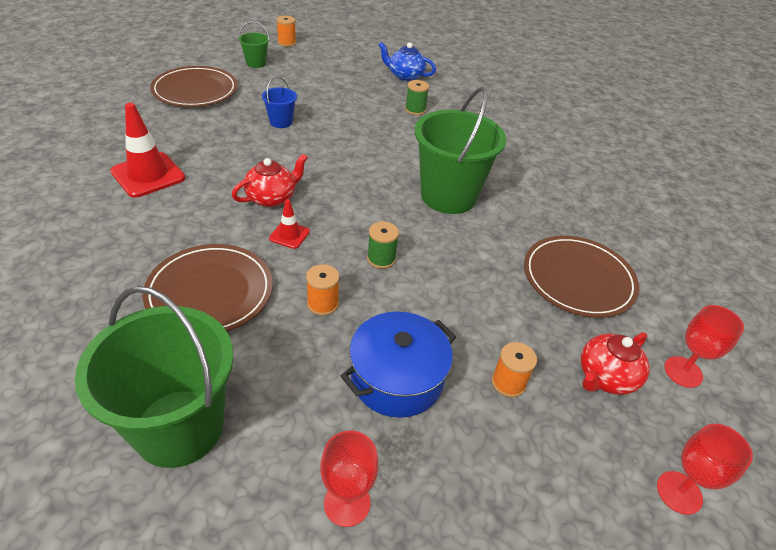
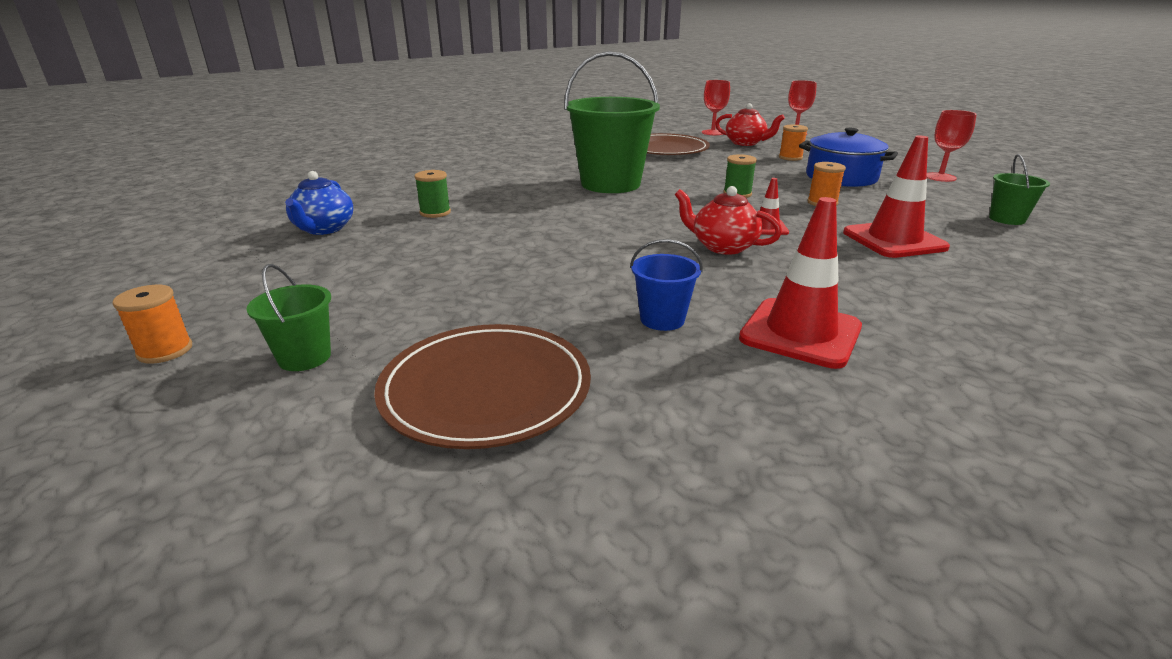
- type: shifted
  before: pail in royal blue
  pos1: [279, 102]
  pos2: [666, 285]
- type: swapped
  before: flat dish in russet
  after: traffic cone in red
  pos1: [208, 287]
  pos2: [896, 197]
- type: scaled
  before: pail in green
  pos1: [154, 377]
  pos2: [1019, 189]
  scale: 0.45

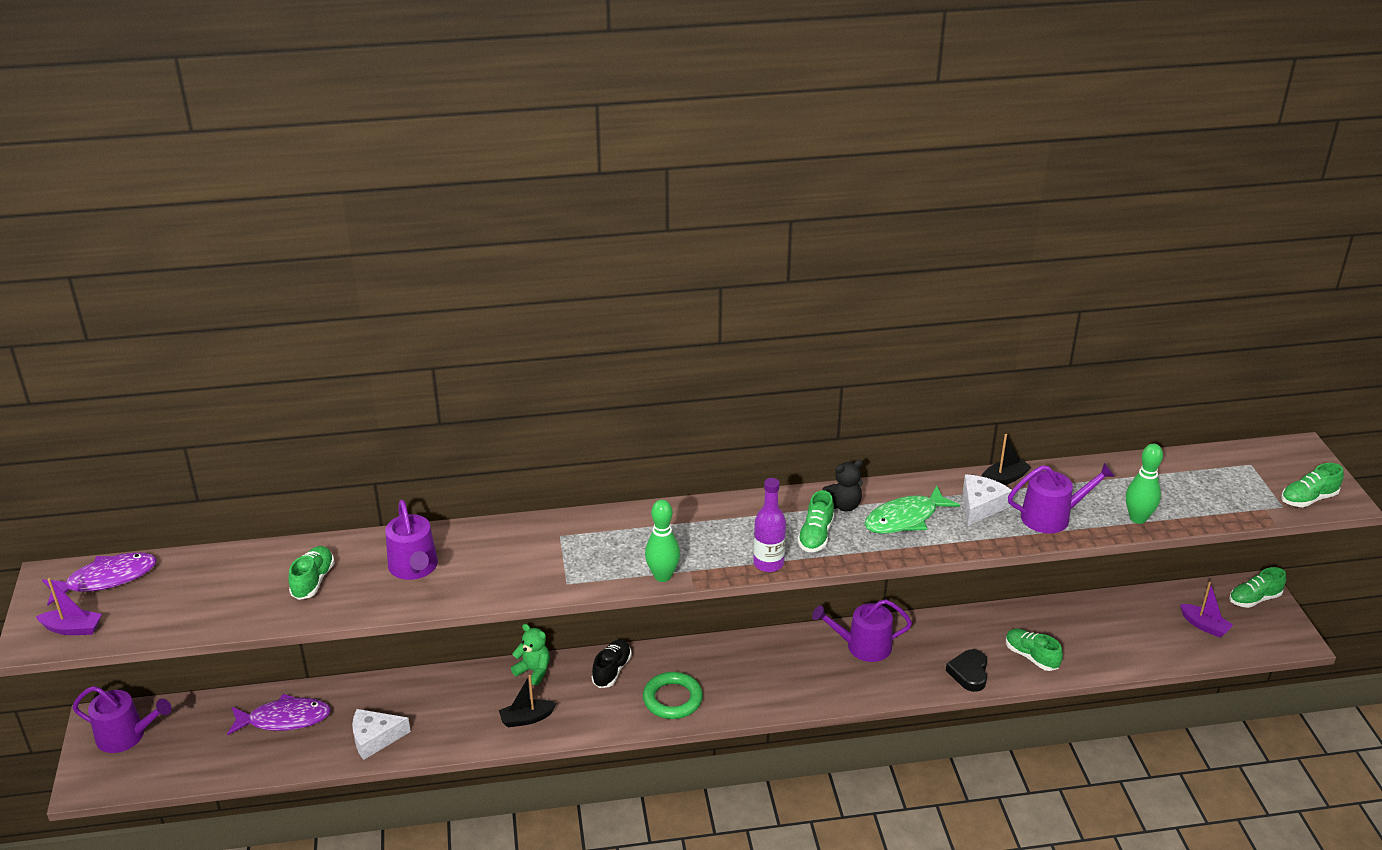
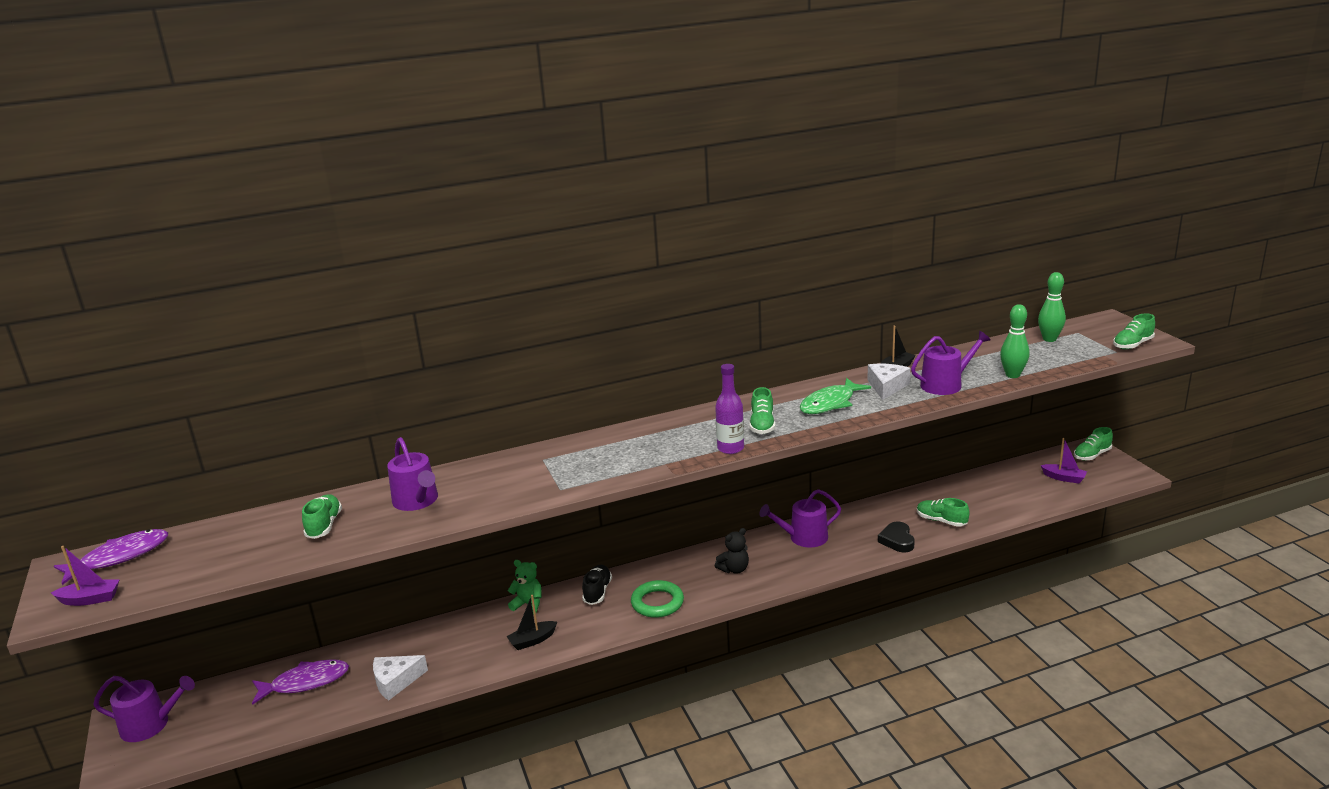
- type: shifted
  before: skittle in green
  pos1: [662, 541]
  pos2: [1052, 307]
- type: shifted
  before: teddy bear in black
  pos1: [842, 486]
  pos2: [732, 551]

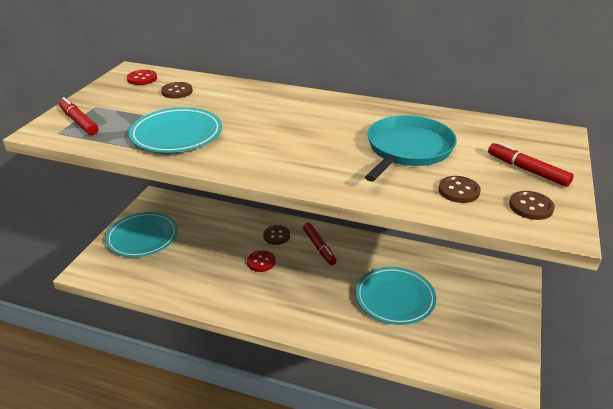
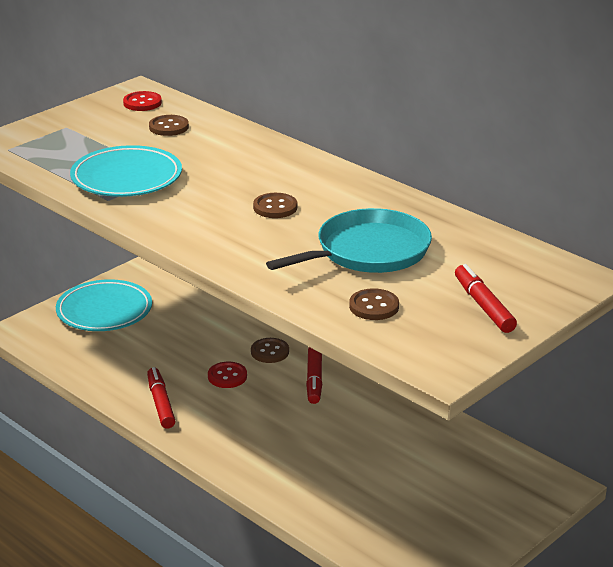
- type: gone
  before: flat dish in aqua
  pos1: [396, 296]
- type: shifted
  before: marker in red
  pos1: [78, 116]
  pos2: [161, 397]
- type: shifted
  before: shirt button in russet
  pos1: [532, 205]
  pos2: [275, 205]

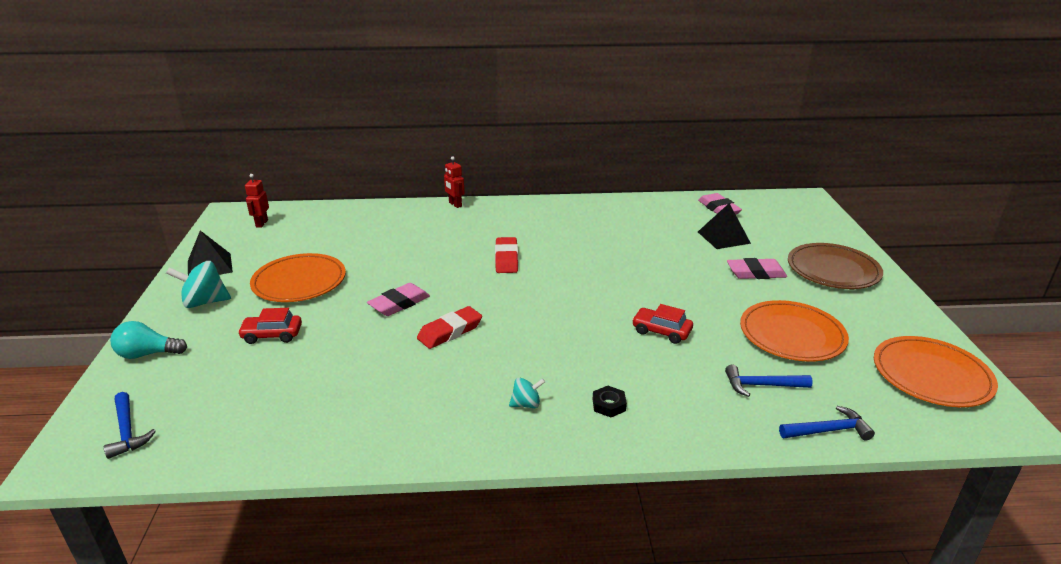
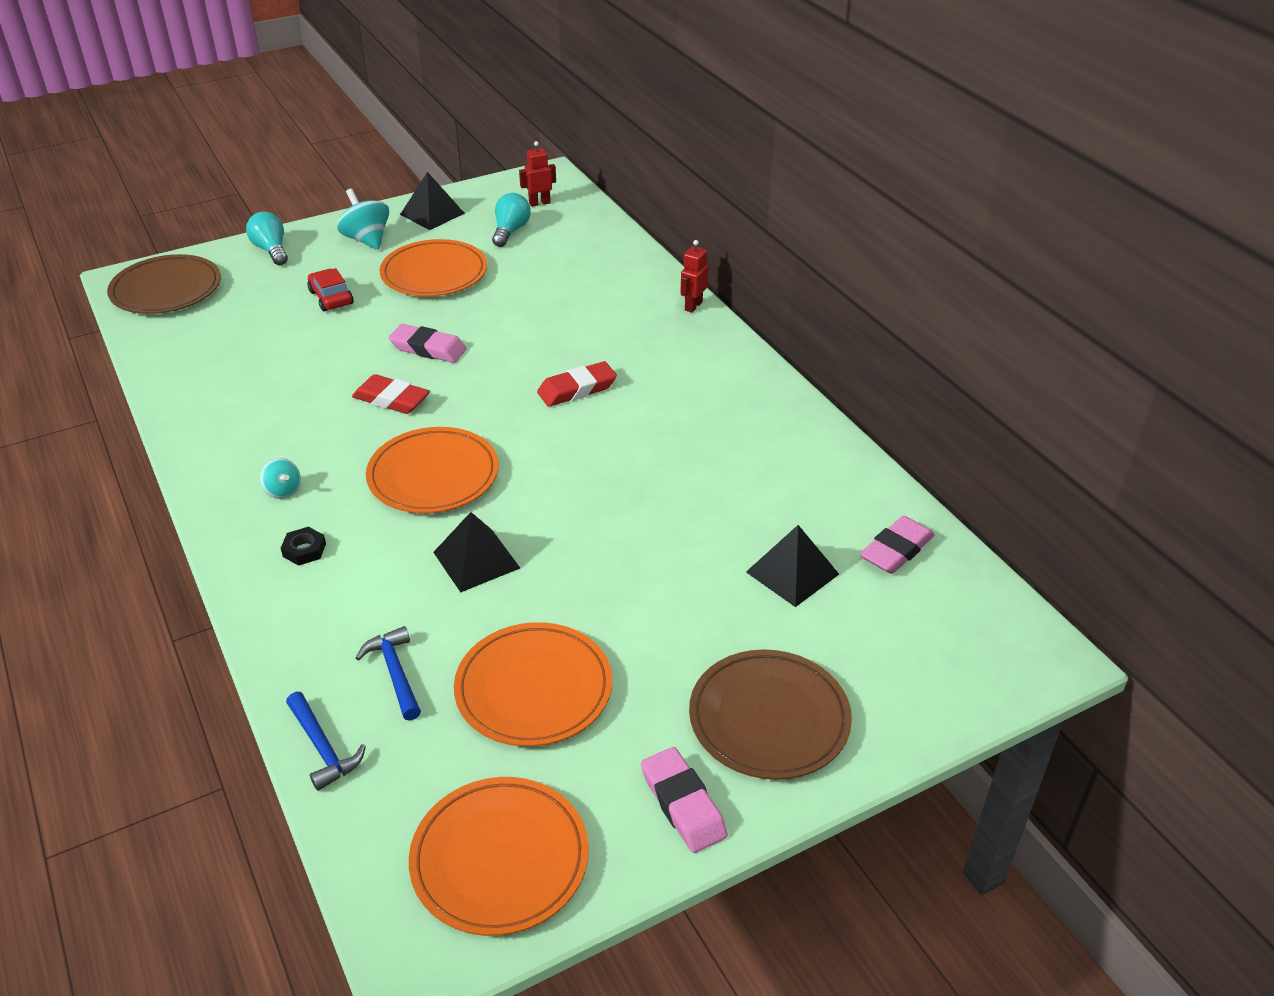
- type: new
  after: flat dish in bright orange
  pos2: [432, 470]
- type: new
  after: light bulb in aqua
  pos2: [511, 220]
- type: shifted
  before: pencil eraser in rose-pink
  pos1: [757, 268]
  pos2: [684, 800]
- type: swapped
  before: hammer in royal blue
  after: flat dish in russet
  pos1: [130, 425]
  pos2: [164, 284]
- type: swapped
  before: toy car in red
  after: solid pyramid in black
  pos1: [662, 324]
  pos2: [476, 552]

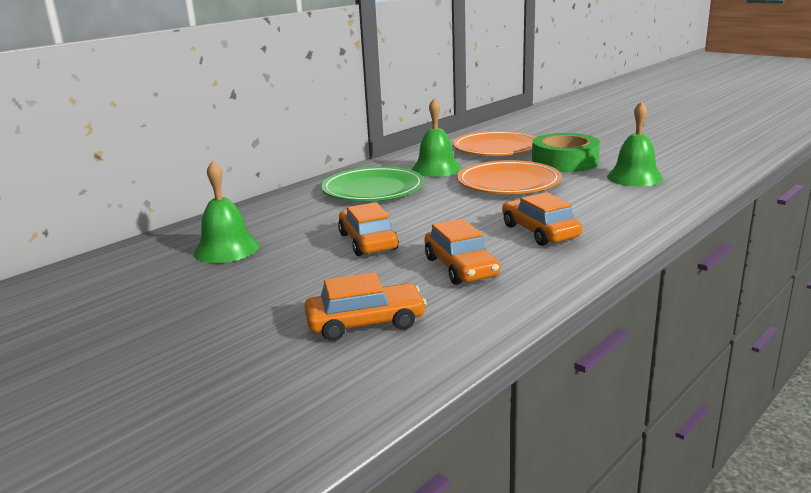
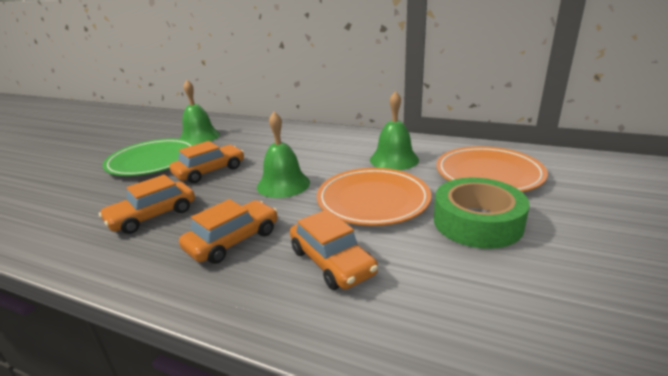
- type: shifted
  before: toy car in bright orange
  pos1: [365, 306]
  pos2: [334, 249]
- type: shifted
  before: flat dish in green
  pos1: [372, 184]
  pos2: [148, 157]
- type: shifted
  before: hand bell in green
  pos1: [635, 143]
  pos2: [283, 155]

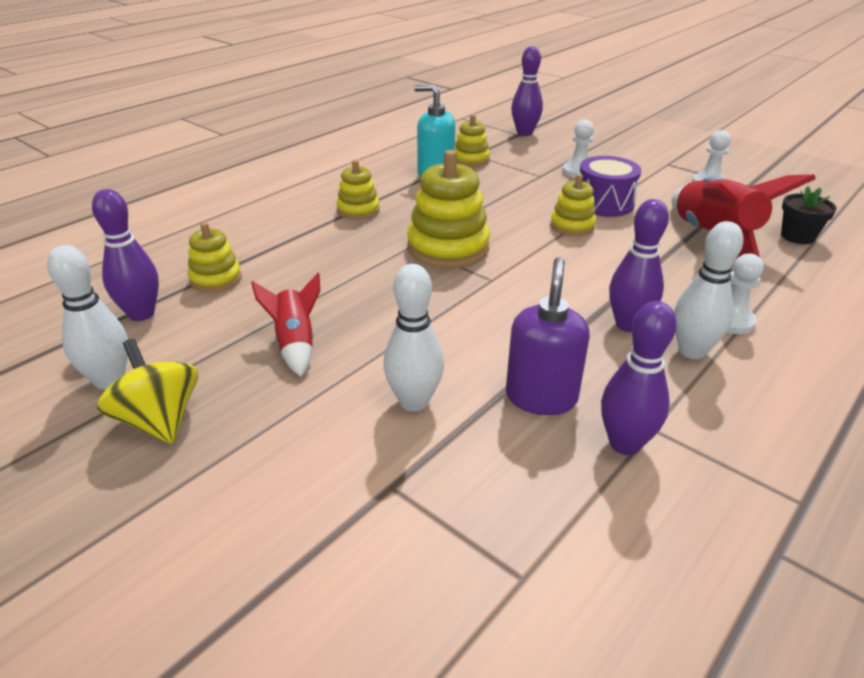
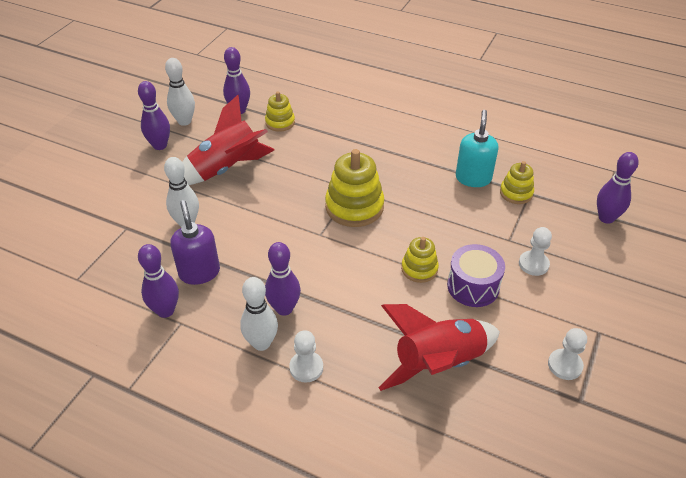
- type: gone
  before: ring stacker in bright yellow
  pos1: [358, 190]
- type: gone
  before: flower pot in black
  pos1: [809, 215]
- type: swapped
  before: spinning top in bright yellow
  after: skittle in purple
  pos1: [147, 391]
  pos2: [154, 115]
- type: rotated
  before: pump bottle in purple
  pos1: [548, 336]
  pos2: [195, 242]
  turn: -105
- type: scaled
  before: toy rocket in red
  pos1: [285, 325]
  pos2: [228, 140]
  scale: 1.81

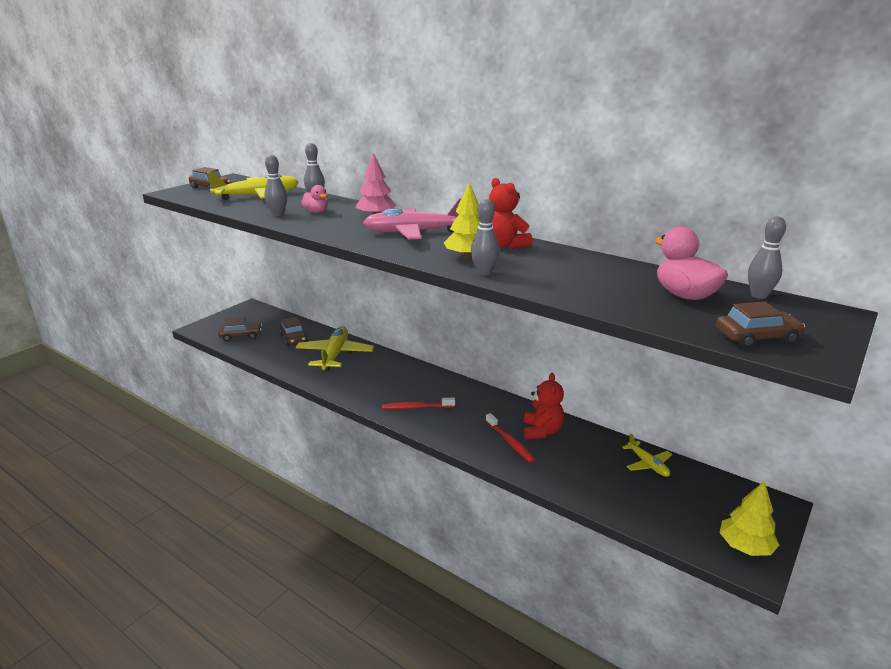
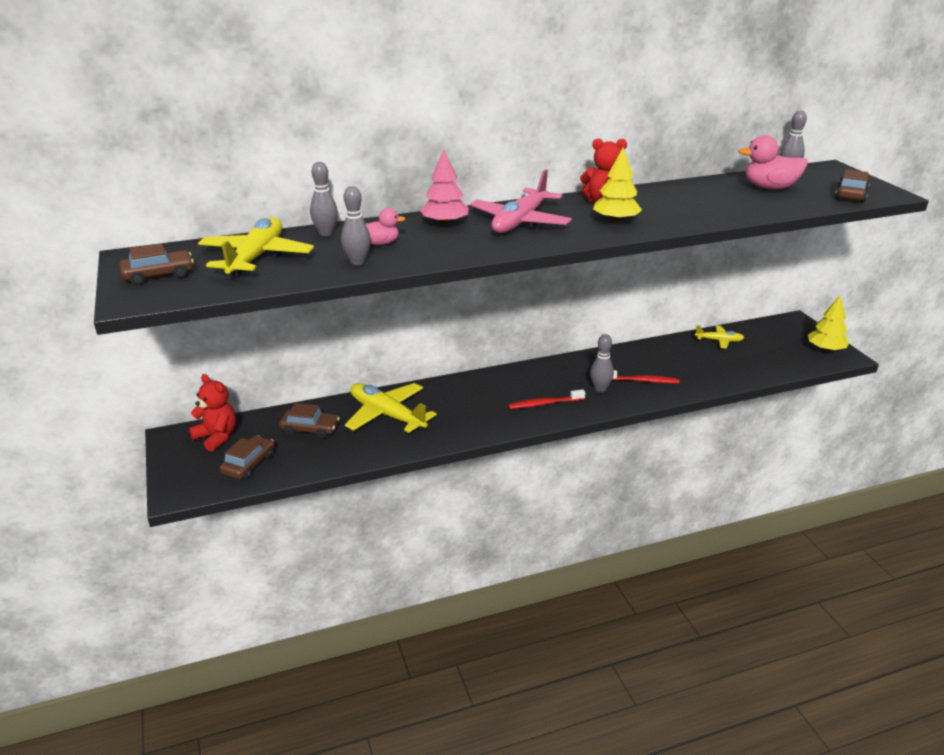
- type: shifted
  before: skittle in grey
  pos1: [485, 237]
  pos2: [602, 363]
- type: shifted
  before: teddy bear in red
  pos1: [544, 406]
  pos2: [212, 413]
- type: rotated
  before: toothbrush in red
  pos1: [418, 403]
  pos2: [546, 399]
  turn: 45

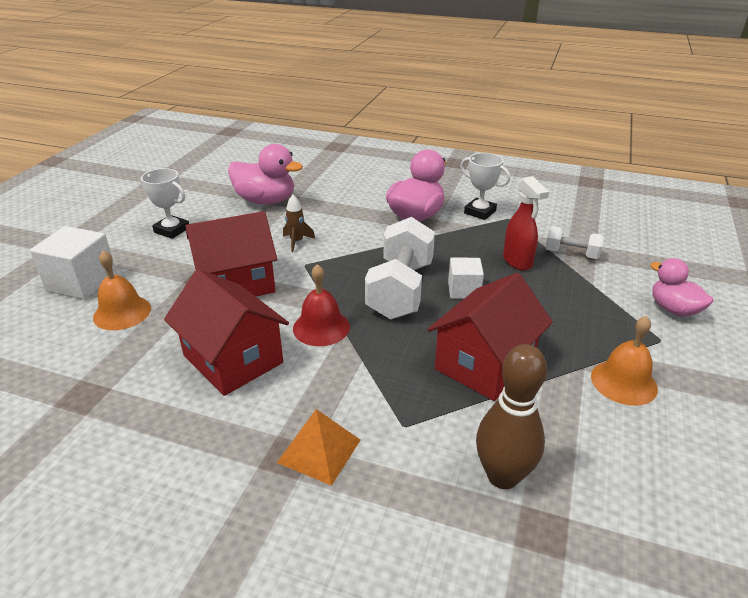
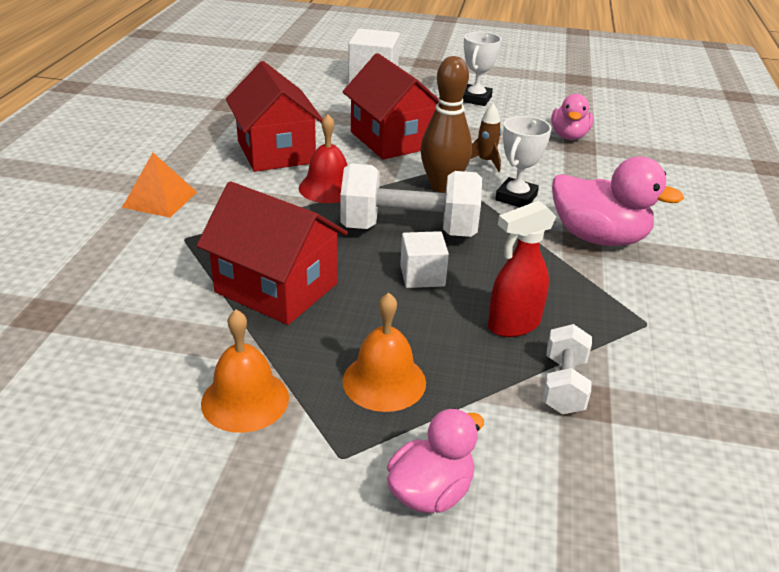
- type: shifted
  before: hand bell in bright orange
  pos1: [122, 290]
  pos2: [384, 352]
- type: shifted
  before: award cup in snow-white
  pos1: [485, 186]
  pos2: [523, 161]
- type: shifted
  before: skittle in russet
  pos1: [511, 416]
  pos2: [446, 124]
- type: rotated
  before: house in red
  pos1: [226, 332]
  pos2: [274, 116]
  turn: -60
- type: scaled
  before: rubber duck in rose-pink
  pos1: [265, 174]
  pos2: [572, 117]
  scale: 0.65

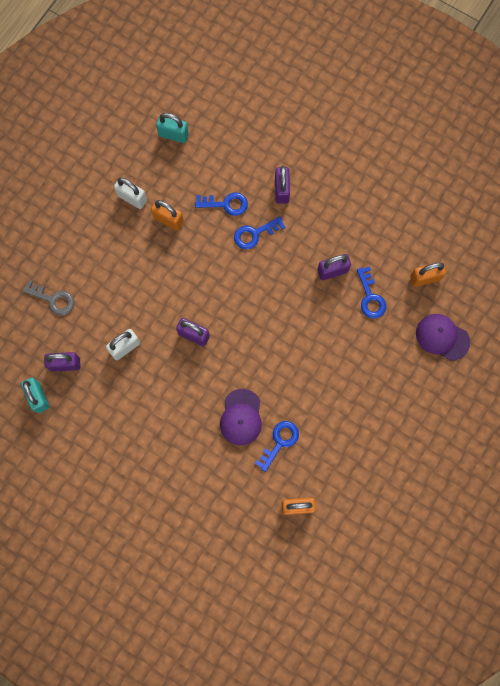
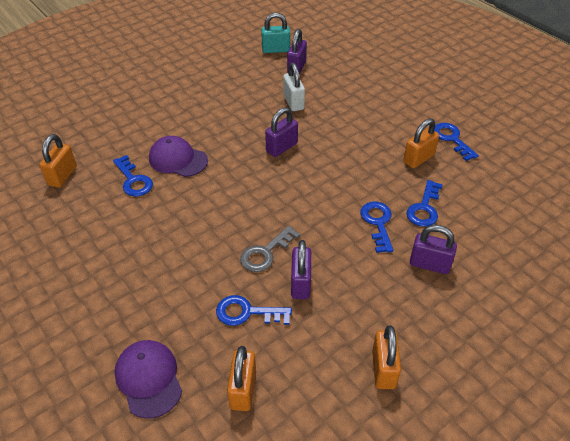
- type: gone
  before: small lock in aqua
  pos1: [172, 128]
- type: new
  after: small lock in bright orange
  pos2: [386, 357]
- type: shifted
  before: key in grey
  pos1: [48, 297]
  pos2: [270, 249]
- type: swapped
  before: small lock in snow-white
  after: key in royal blue
  pos1: [130, 193]
  pos2: [456, 142]
- type: rotated
  before: baseball cap in purple
  pos1: [443, 337]
  pos2: [148, 379]
  turn: -75

